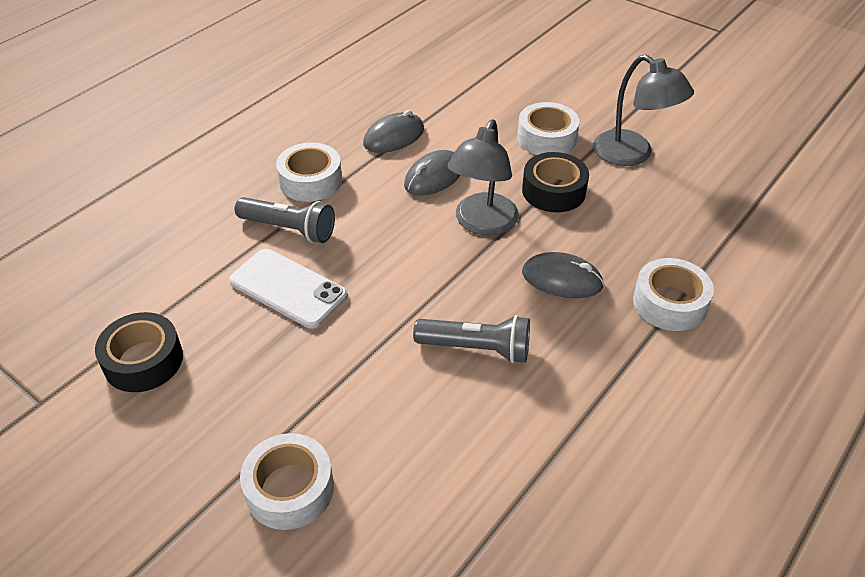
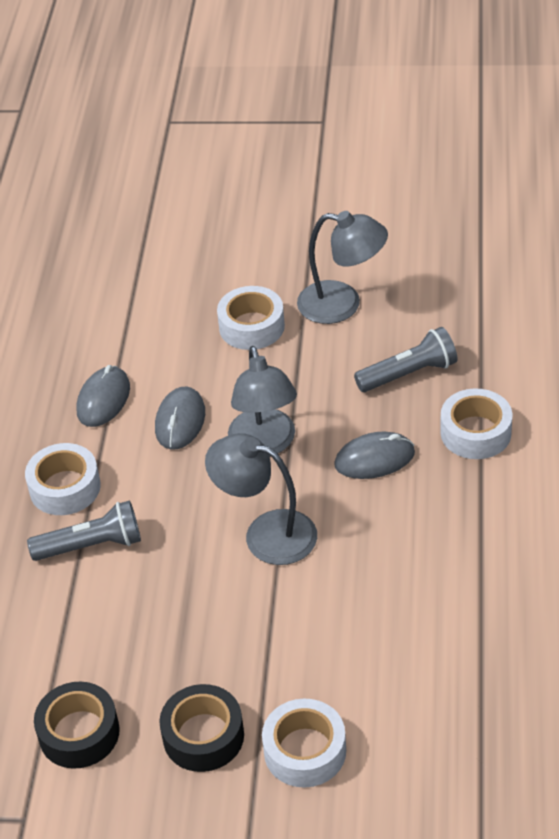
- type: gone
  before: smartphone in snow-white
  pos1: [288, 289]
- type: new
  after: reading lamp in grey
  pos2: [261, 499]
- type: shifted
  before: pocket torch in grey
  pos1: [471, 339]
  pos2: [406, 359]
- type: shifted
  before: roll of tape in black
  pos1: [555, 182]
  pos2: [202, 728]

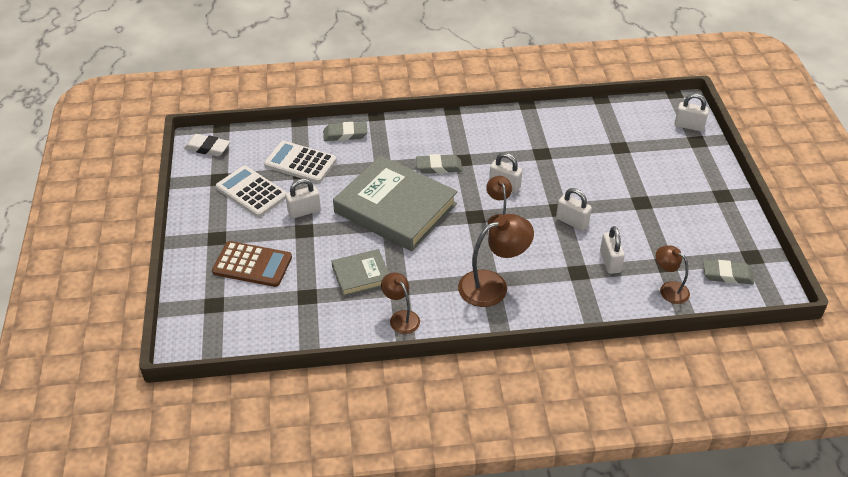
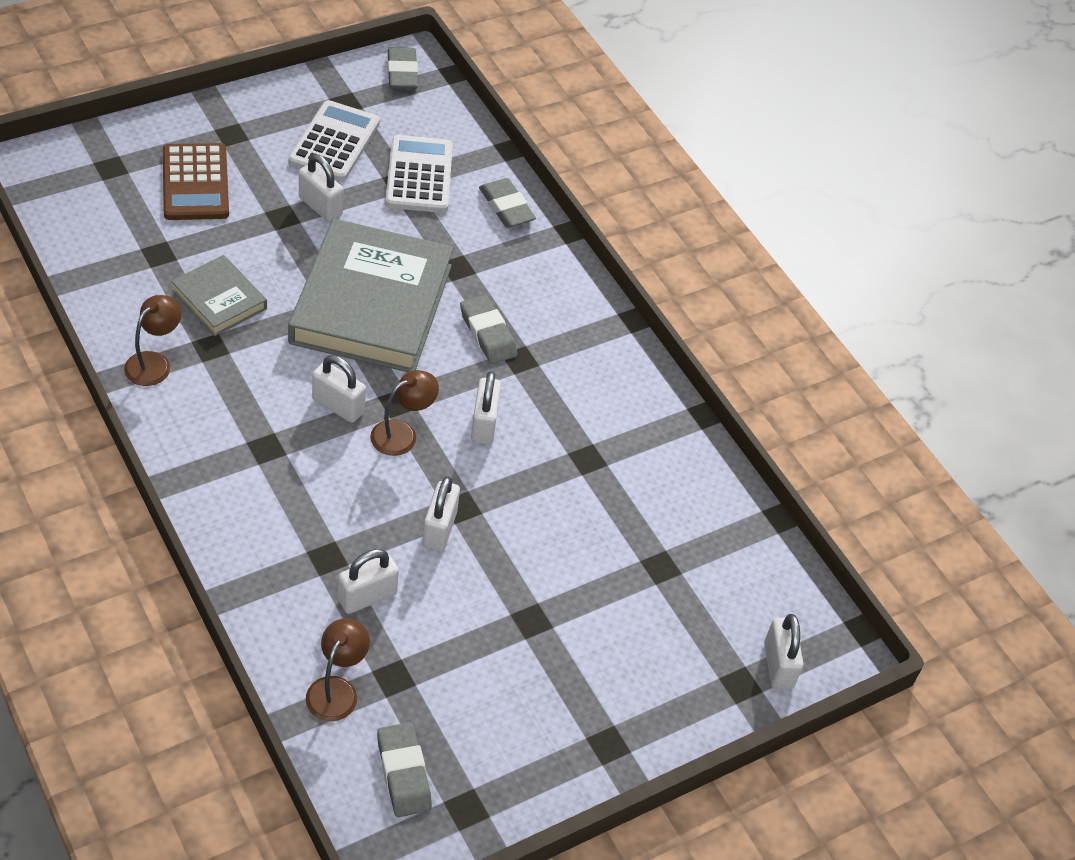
- type: gone
  before: reading lamp in russet
  pos1: [496, 260]
- type: new
  after: small lock in snow-white
  pos2: [339, 389]
- type: repainted
  before: pencil eraser in snow-white
  after: pencil eraser in grey
  pos1: [207, 145]
  pos2: [402, 68]

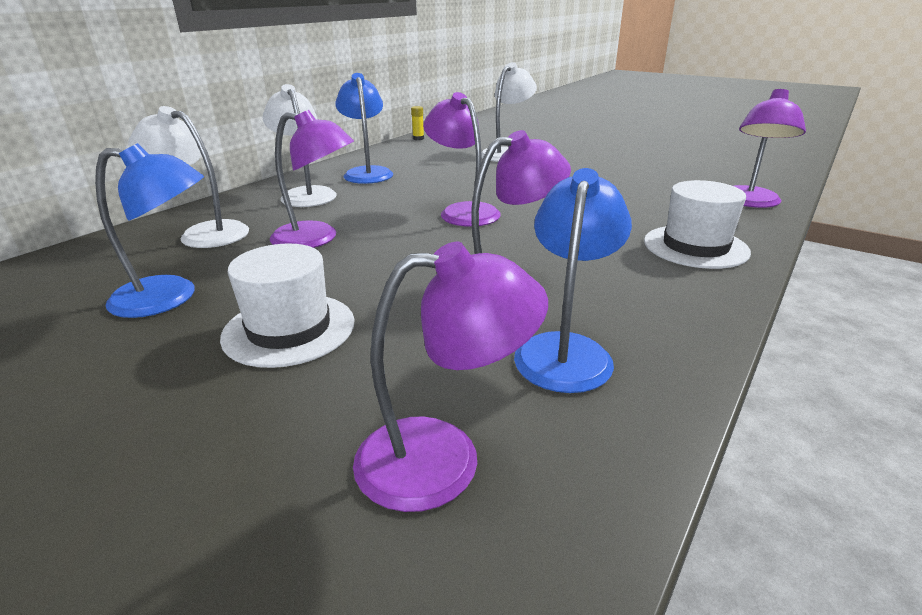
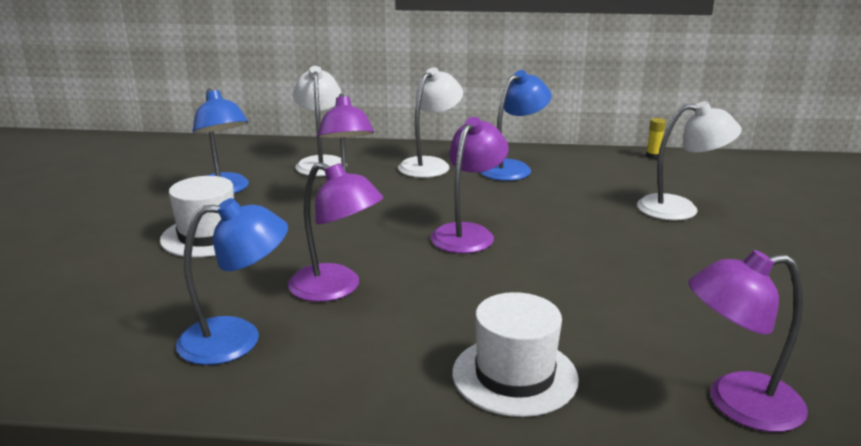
- type: gone
  before: reading lamp in purple
  pos1: [450, 377]

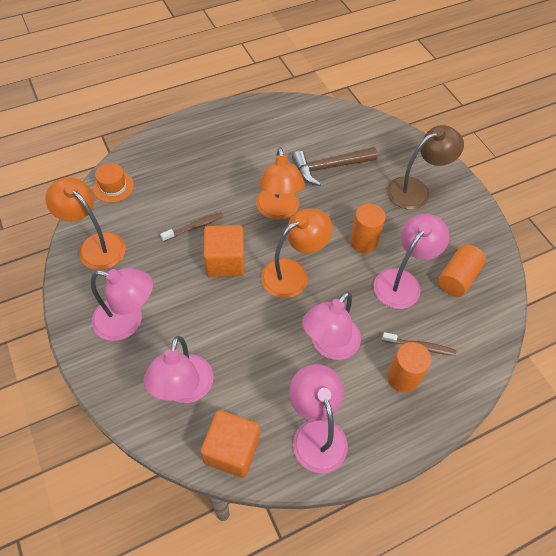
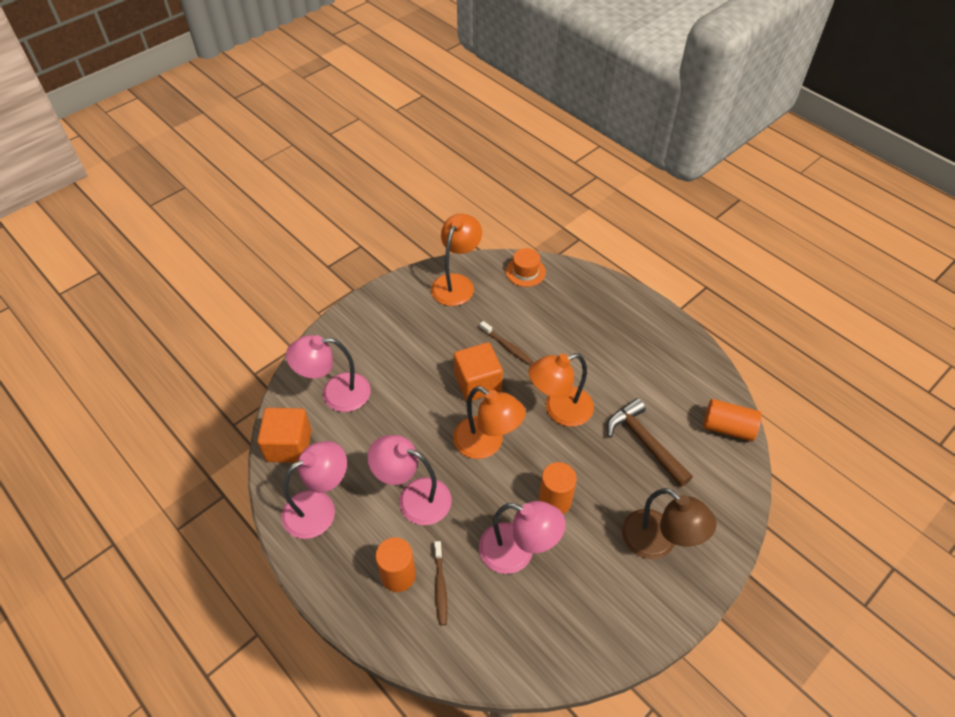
- type: gone
  before: reading lamp in rose-pink
  pos1: [122, 304]
- type: shifted
  before: solid cylinder in bright orange
  pos1: [462, 270]
  pos2: [732, 420]

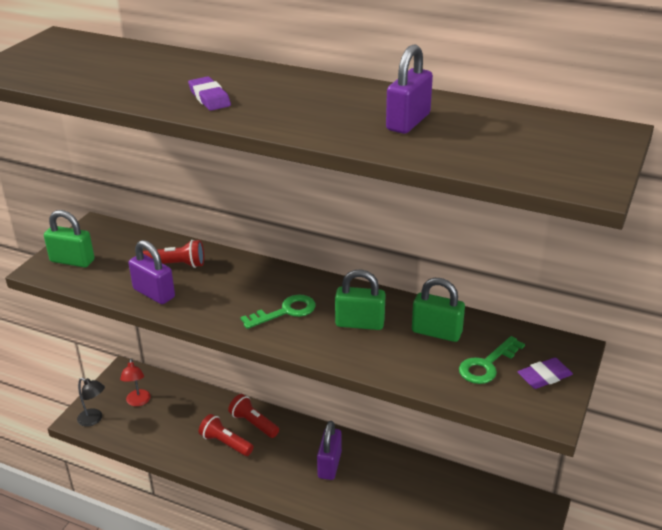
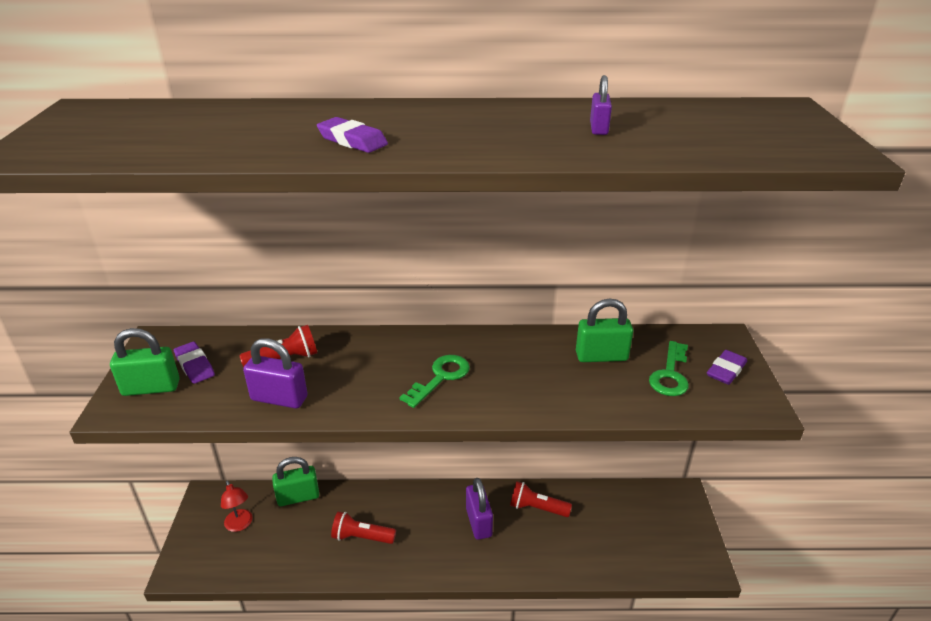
- type: gone
  before: reading lamp in black
  pos1: [91, 402]
- type: new
  after: pencil eraser in purple
  pos2: [194, 363]
- type: shifted
  before: pocket torch in red
  pos1: [253, 416]
  pos2: [541, 499]
- type: shifted
  before: small lock in green
  pos1: [360, 299]
  pos2: [295, 481]
- type: scaled
  before: small lock in purple
  pos1: [409, 89]
  pos2: [601, 105]
  scale: 0.58

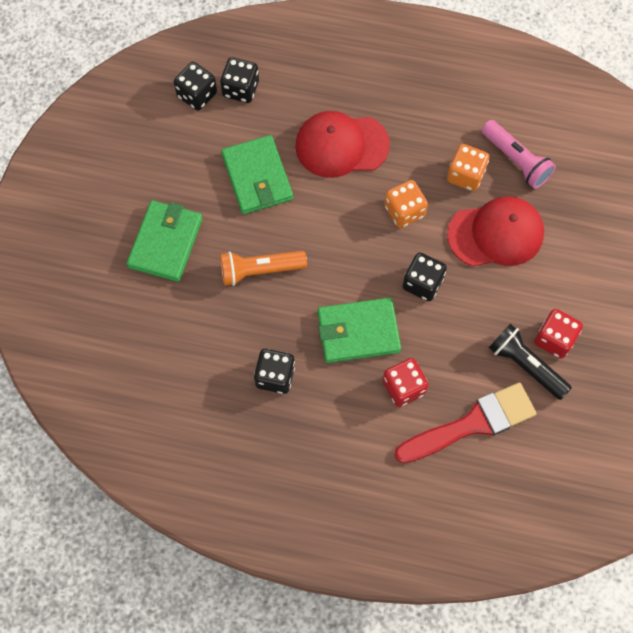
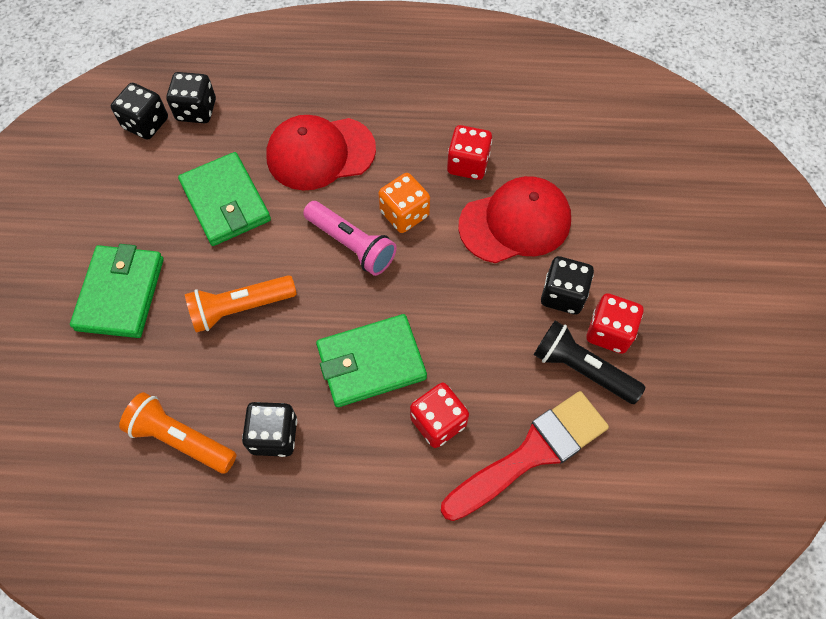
- type: new
  after: pocket torch in bright orange
  pos2: [178, 433]
- type: shifted
  before: die in black
  pos1: [424, 277]
  pos2: [567, 285]
- type: shifted
  before: pocket torch in rose-pink
  pos1: [518, 154]
  pos2: [350, 238]
- type: repainted
  before: die in bright orange
  after: die in red
  pos1: [468, 167]
  pos2: [469, 152]

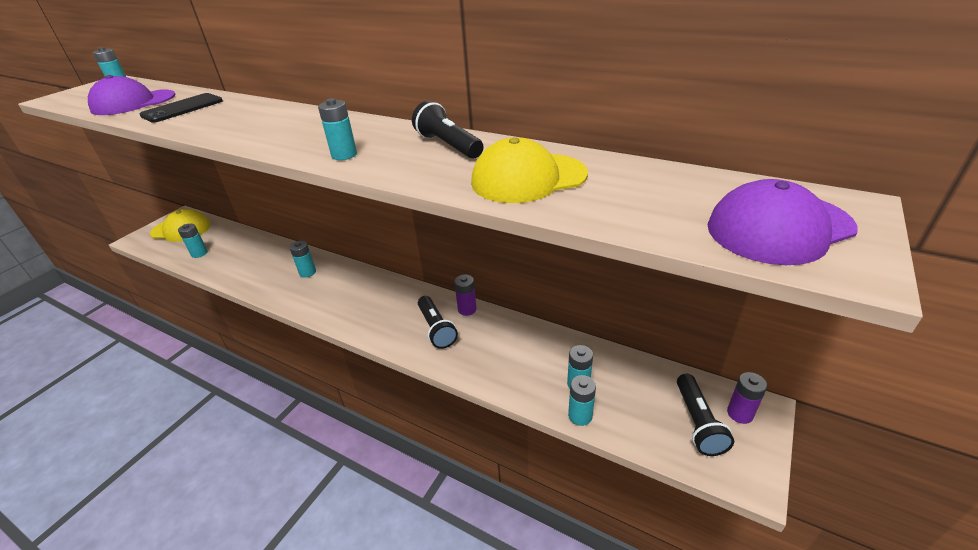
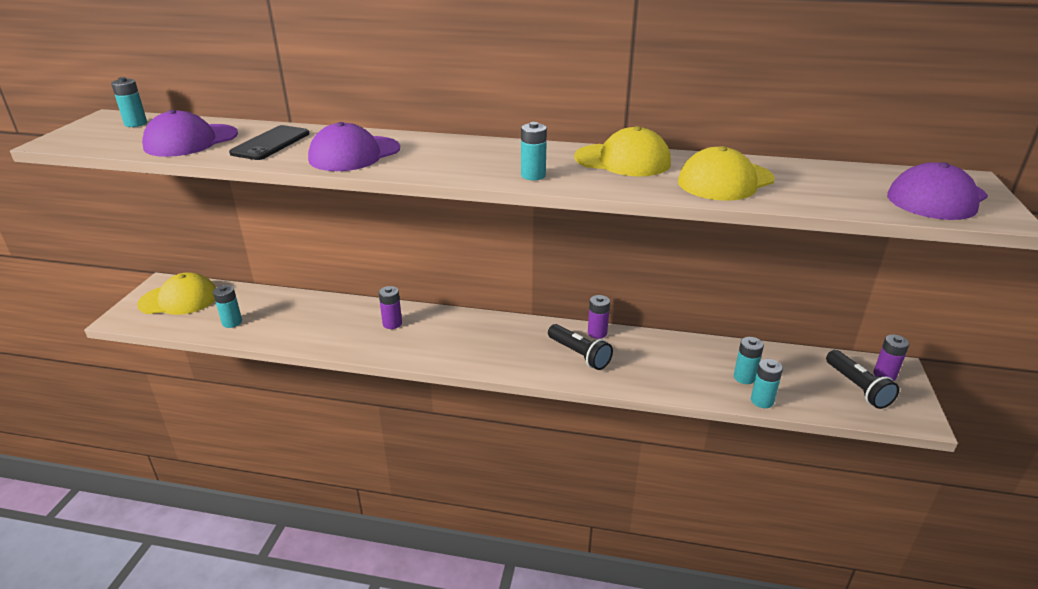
- type: new
  after: baseball cap in purple
  pos2: [354, 146]
- type: swapped
  before: pocket torch in black
  after: baseball cap in bright yellow
  pos1: [447, 130]
  pos2: [622, 151]
- type: repainted
  before: battery in aqua
  after: battery in purple
  pos1: [302, 259]
  pos2: [390, 307]

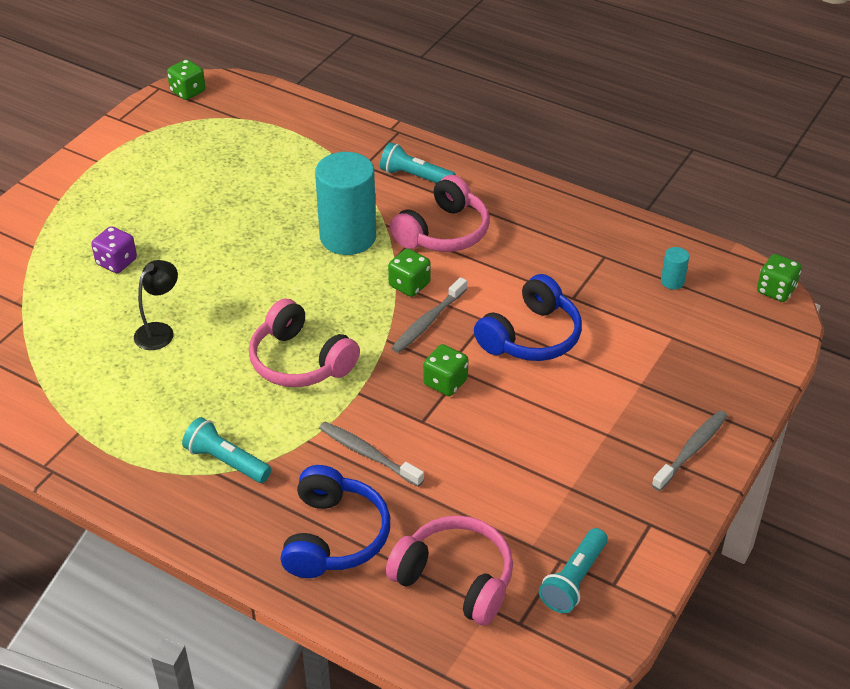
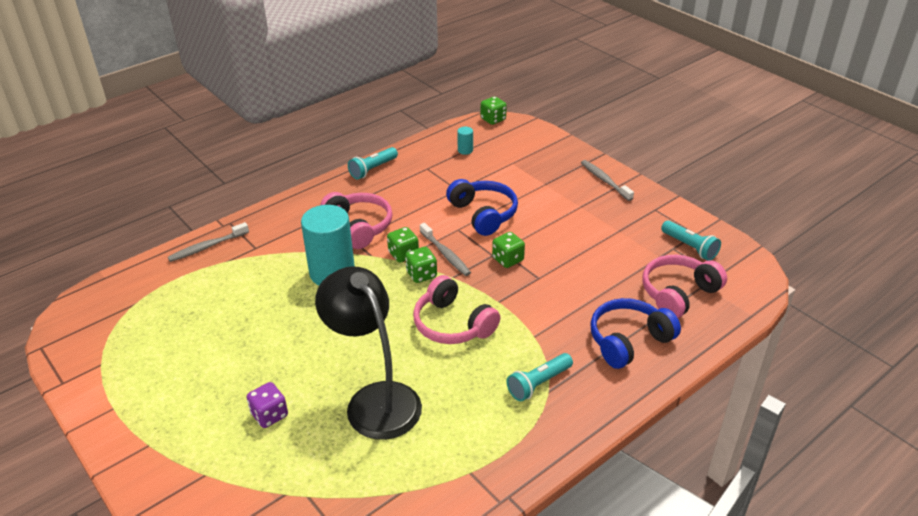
- type: shifted
  before: die in green
  pos1: [186, 79]
  pos2: [421, 265]
- type: shifted
  before: toothbrush in grey
  pos1: [371, 454]
  pos2: [208, 242]
- type: shifted
  before: pocket torch in aqua
  pos1: [418, 162]
  pos2: [373, 163]
- type: rotated
  before: over-ear headphones in rose-pink
  pos1: [304, 343]
  pos2: [456, 309]
  turn: 75
- type: rotated
  before: over-ear headphones in royal blue
  pos1: [335, 521]
  pos2: [635, 333]
  turn: -60
- type: scaled
  before: reading lamp in black
  pos1: [156, 305]
  pos2: [368, 353]
  scale: 2.13

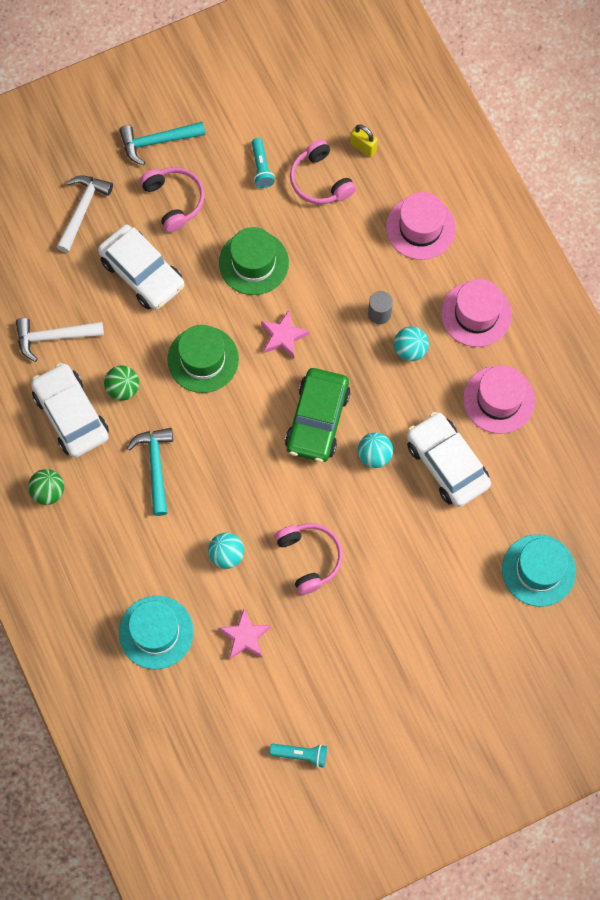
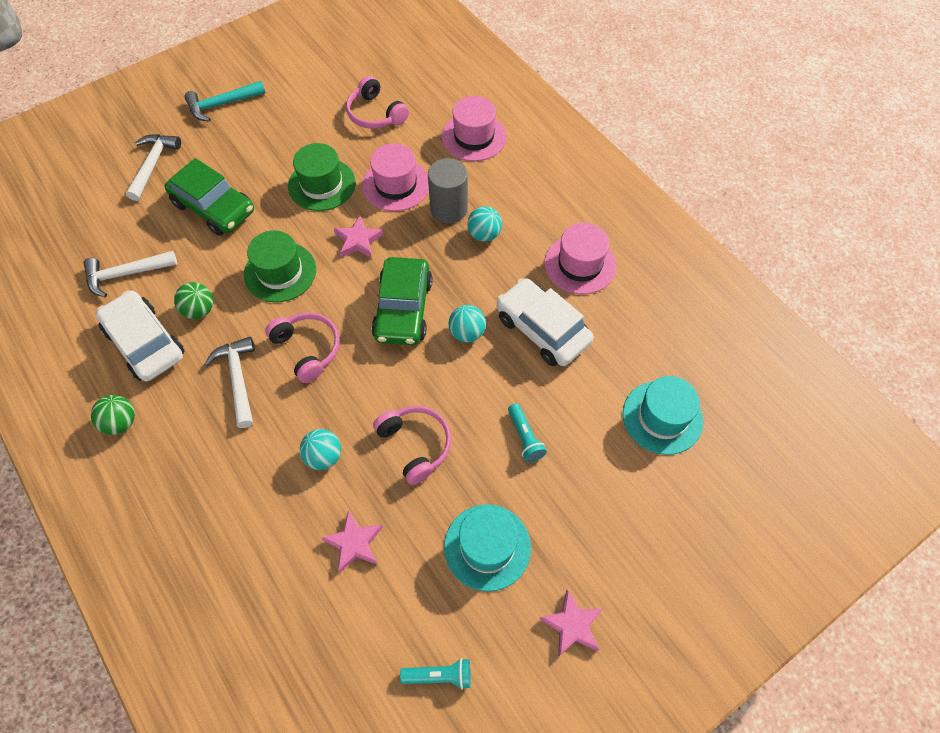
- type: gone
  before: small lock in bright yellow
  pos1: [364, 140]
- type: new
  after: star in rose-pink
  pos2: [571, 623]
- type: shifted
  before: tall hat in aqua
  pos1: [156, 632]
  pos2: [487, 548]
- type: shifted
  before: over-ear headphones in rose-pink
  pos1: [172, 199]
  pos2: [302, 348]
- type: shifted
  before: pocket torch in aqua
  pos1: [263, 163]
  pos2: [527, 432]
- type: shifted
  before: tall hat in rose-pink
  pos1: [476, 313]
  pos2: [395, 177]
- type: repainted
  before: toy car in snow-white
  after: toy car in green
  pos1: [141, 267]
  pos2: [209, 197]
- type: repainted
  before: hammer in aqua
  after: hammer in snow-white
  pos1: [150, 472]
  pos2: [230, 382]
- type: scaled
  before: solid cylinder in grey
  pos1: [380, 307]
  pos2: [448, 191]
  scale: 1.66

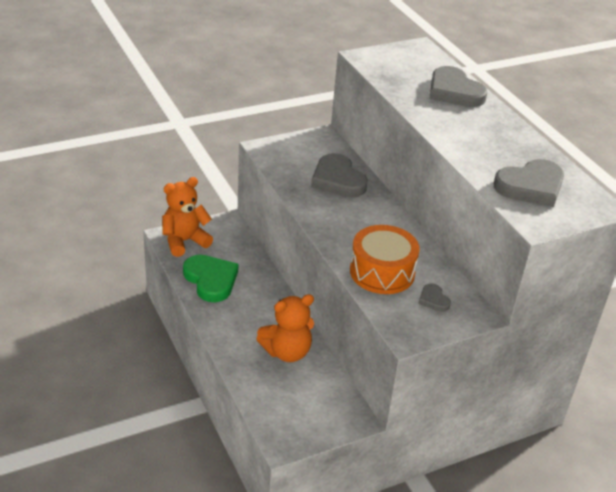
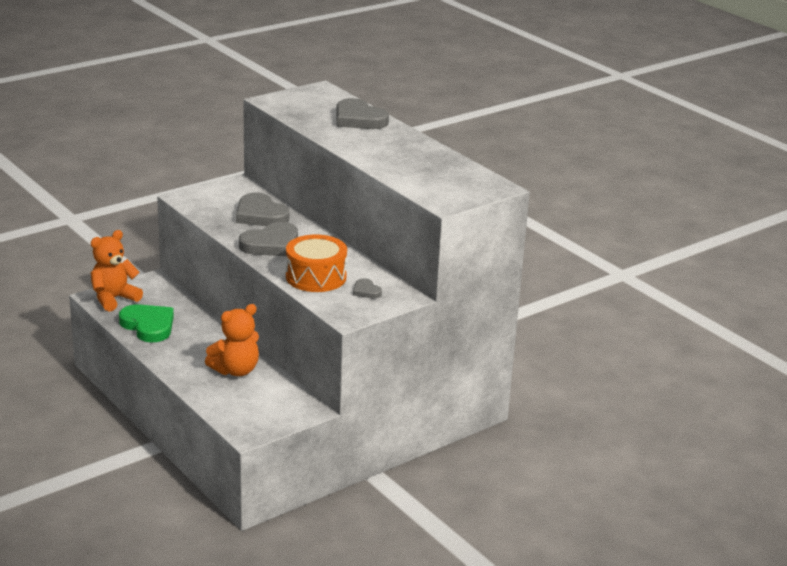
- type: shifted
  before: heart in grey
  pos1: [529, 183]
  pos2: [268, 239]

